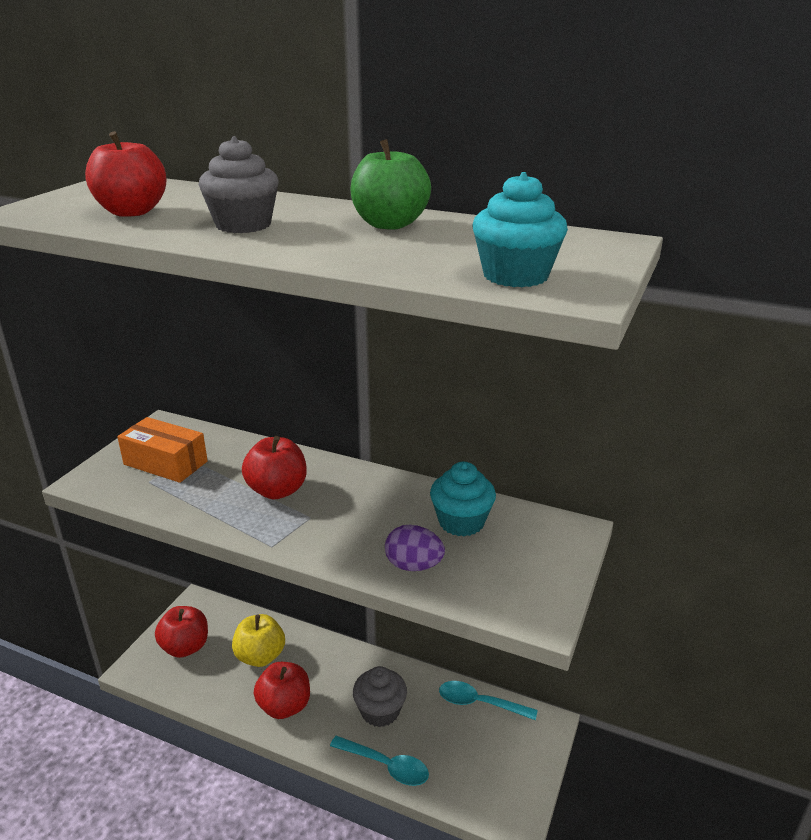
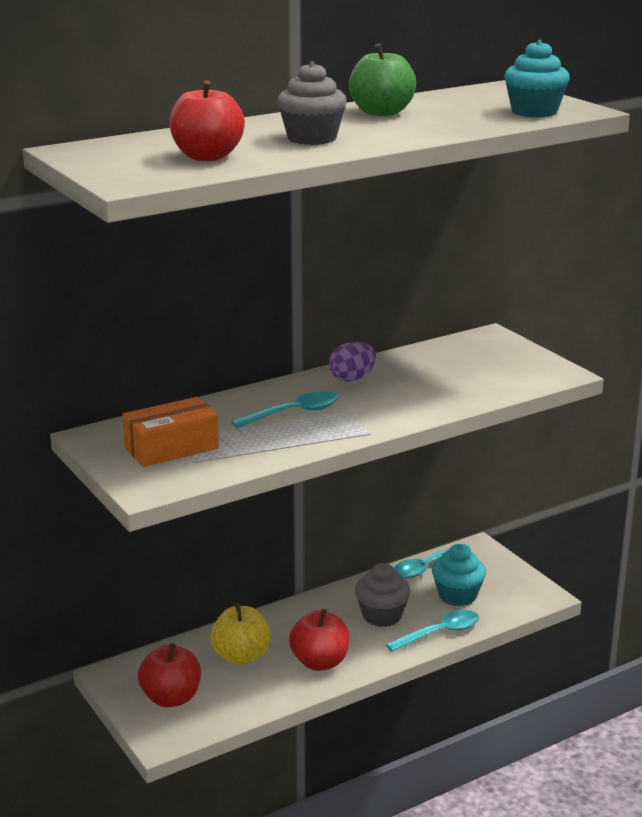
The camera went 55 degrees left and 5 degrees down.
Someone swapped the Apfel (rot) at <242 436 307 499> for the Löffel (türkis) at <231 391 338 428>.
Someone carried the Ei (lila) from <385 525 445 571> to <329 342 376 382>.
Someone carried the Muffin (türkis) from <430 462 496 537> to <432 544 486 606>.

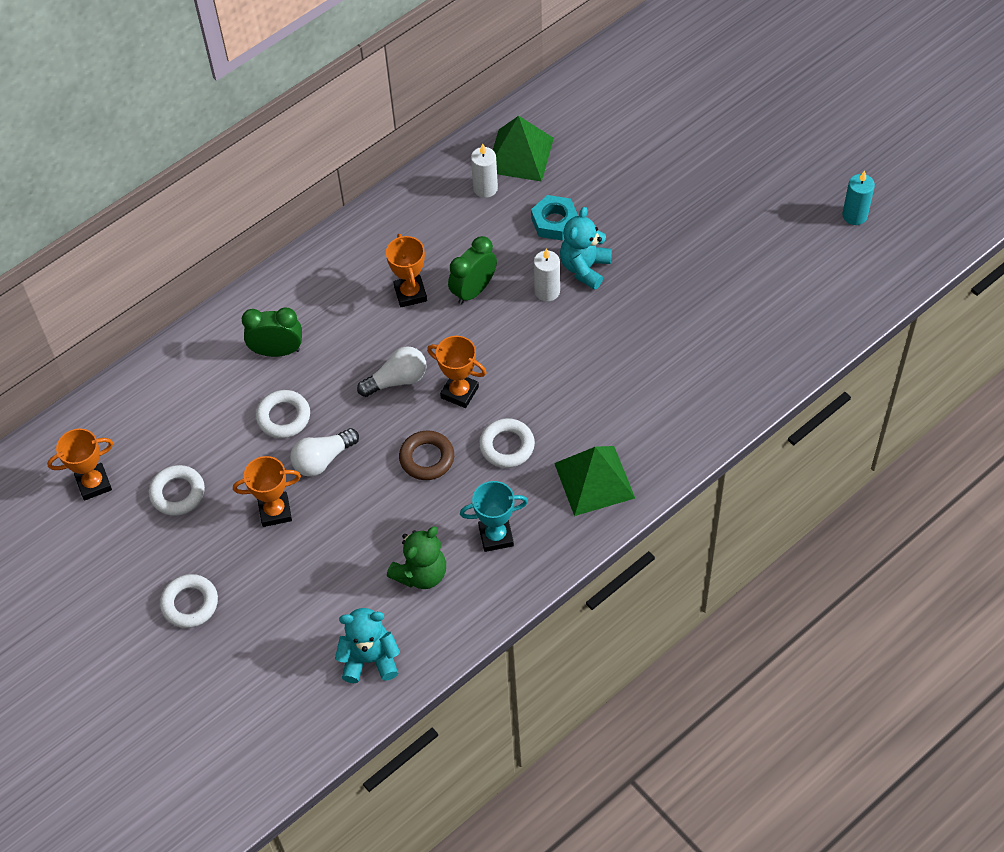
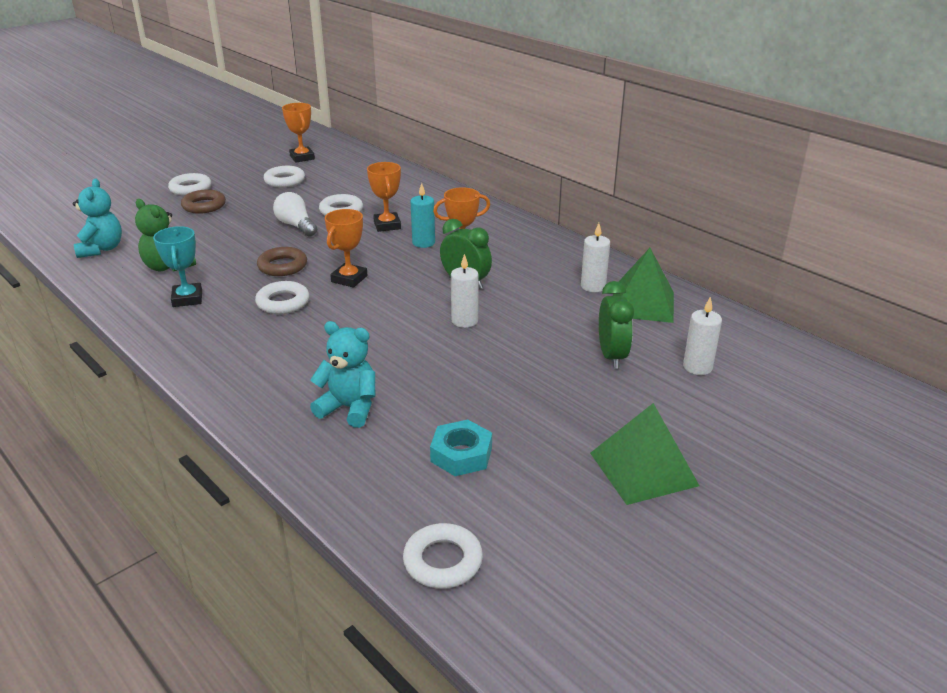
The camera went 85 degrees right and 25 degrees down.
Someone carried the Pokal (orange) from <233 456 301 527> to <367 162 401 232>.
Someone carried the Wecker (grün) from <242 307 302 357> to <599 281 634 369>.
Someone took away the Glühbirne (weiß) at <357 346 427 397>.
Someone carried the Sechskantmutter (türkis) from <531 195 578 241> to <430 420 492 476>.
Someone carried the Pyramide (grün) from <554 446 635 516> to <590 403 700 505>.
Someone carried the Teddybär (türkis) from <560 207 612 290> to <310 321 375 428>.
Someone carried the Kerze (türkis) from <842 171 875 225> to <410 183 435 248>.
Someone put down the Ring (braun) at <181 189 226 214>.
Someone put down the Ring (weiß) at <403 523 483 589>.
Someone put down the Kerze (weiß) at <683 297 722 375>.

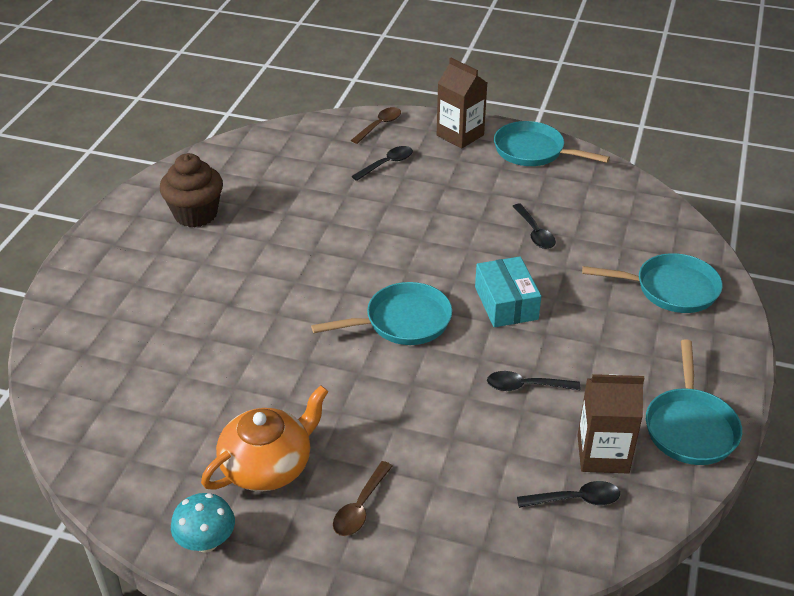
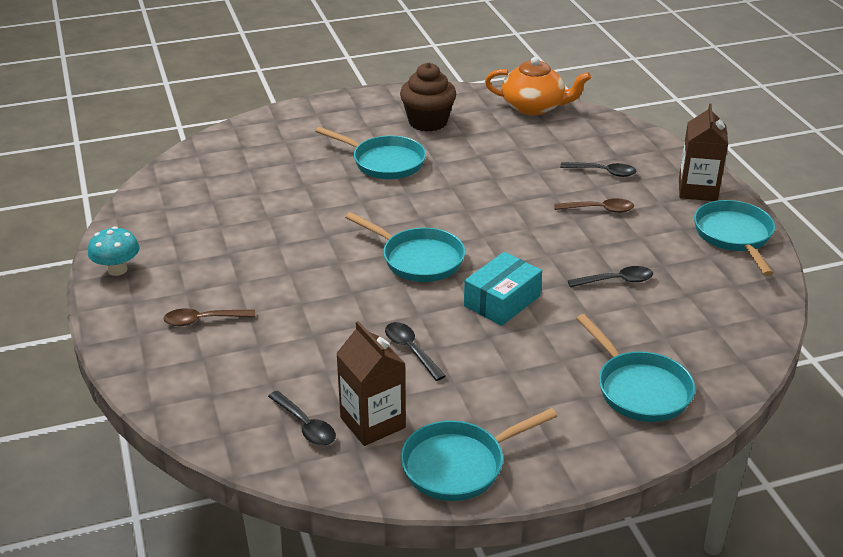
The camera went 55 degrees right and 5 degrees down.
Someone carried the Teekanne (orange) from <201 385 328 491> to <485 57 591 115>.
Someone carried the Löffel (braun) from <351 107 401 144> to <554 198 634 213>.
Someone rotated the Löffel (schwarz) at <512 204 556 249> by 135 degrees counterclockwise.
Someone put down the Pfanne (türkis) at <315 127 426 179>.

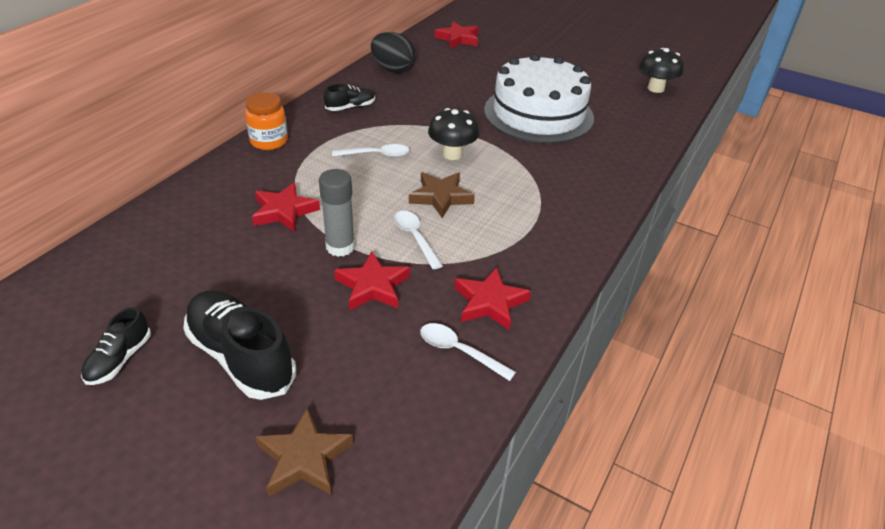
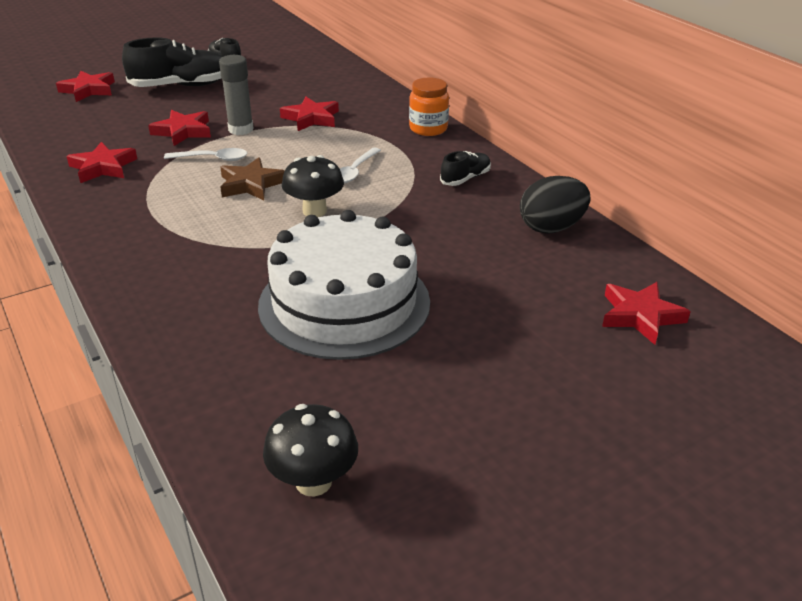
The camera went 120 degrees right and 5 degrees down.
Someone repainted the Stern (braun) at <256 407 353 497>, which became the Stern (rot) at <56 71 115 102>.
Someone rotated the Schuh (schwarz) at <324 84 375 111> by 135 degrees counterclockwise.
Someone took away the Löffel (weiß) at <420 323 516 381>.

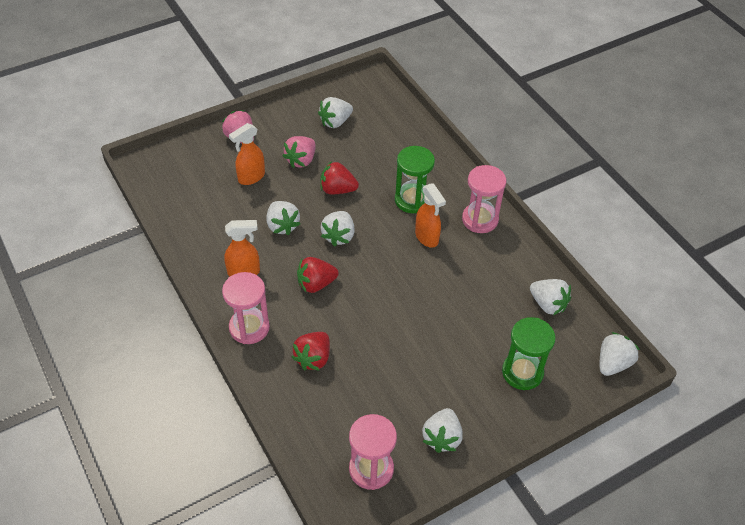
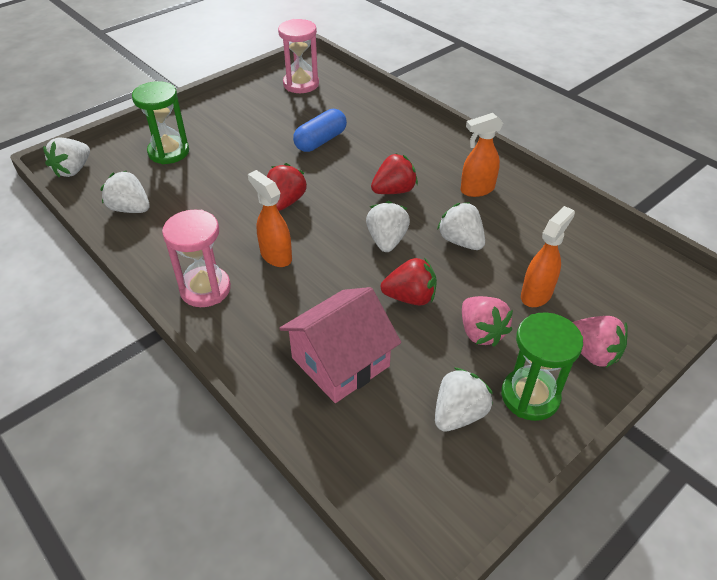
The camera went 170 degrees right and 5 degrees down.
Someone took away the Sanduhr (rosa) at <222 272 270 344>.
Someone rotated the Erdbeere (rosa) at <283 136 315 168> by 135 degrees clockwise.
Someone carried the Erdbeere (rot) from <292 332 330 371> to <267 163 307 211>.
Someone carried the Sanduhr (grün) from <395 146 435 213> to <501 312 583 421>.
Someone took away the Erdbeere (weiß) at <422 408 463 453>.
Someone put down the Haus (rosa) at <279 287 401 403>.
Someone put down the Kapsel (blau) at <293 109 347 152>.

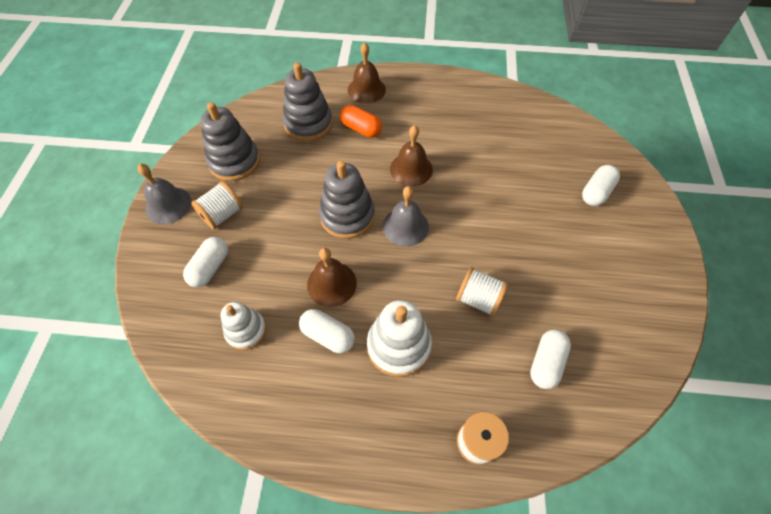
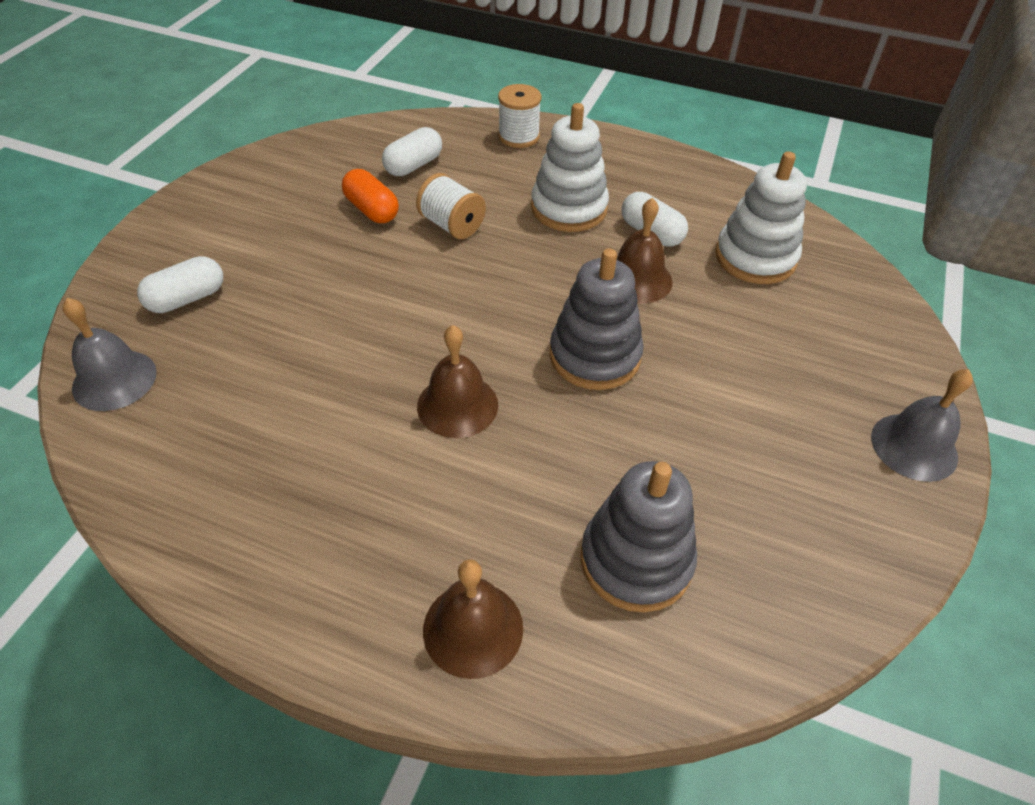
The camera went 165 degrees left and 10 degrees down.
Someone took away the Kapsel (weiß) at <183 237 228 287>.
Someone took away the Garnrolle (weiß) at <191 181 243 229>.
Someone took away the Stapelspielzeug (grau) at <200 102 260 181>.
Someone scaled the Stapelspielzeug (weiß) at <221 302 266 350> by 1.54.
Someone carried the Kapsel (orange) from <340 105 382 138> to <342 169 399 223>.
Someone carried the Glocke (grau) from <383 186 429 246> to <63 298 157 411>.

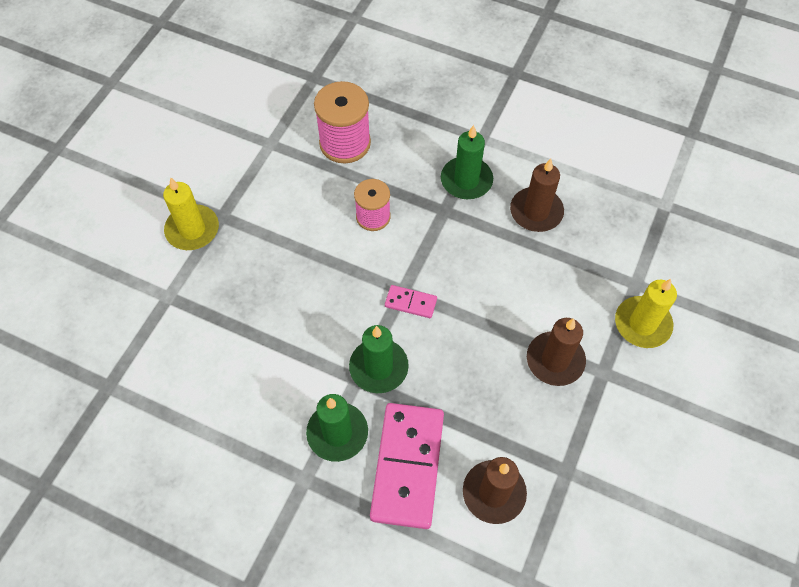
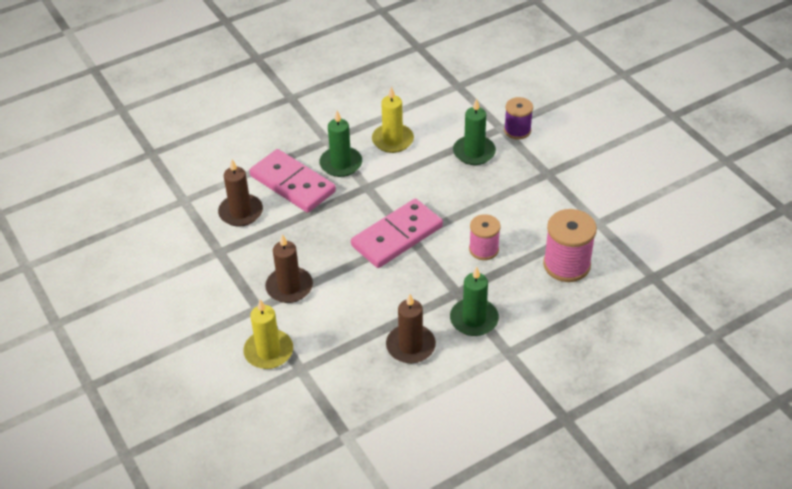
The camera went 125 degrees right and 15 degrees down.
Someone carried the Kerze (gelb) from <163 177 219 250> to <372 87 414 153>.
Someone carried the Kerze (grün) from <349 325 409 393> to <453 98 496 165>.
Someone scaled the Dominostein (rosa) at <385 285 437 318> by 2.22.
Someone put down the Garnrolle (lila) at <504 97 533 140>.

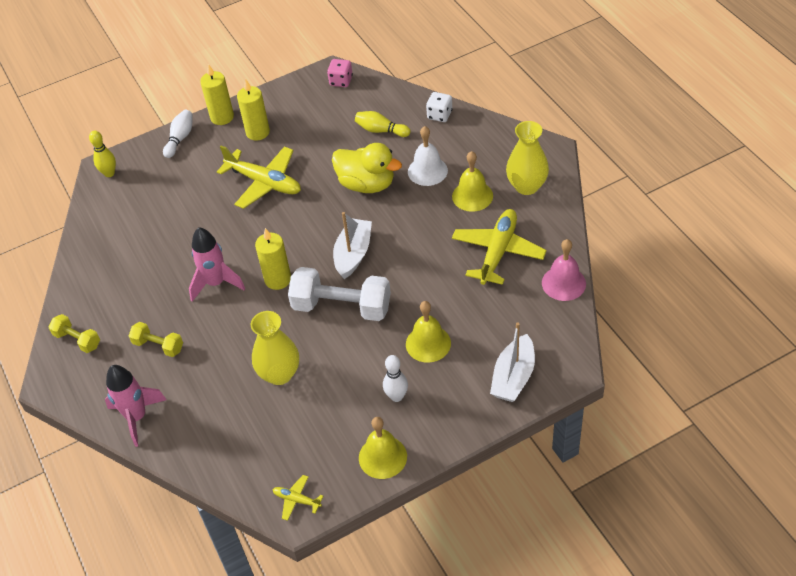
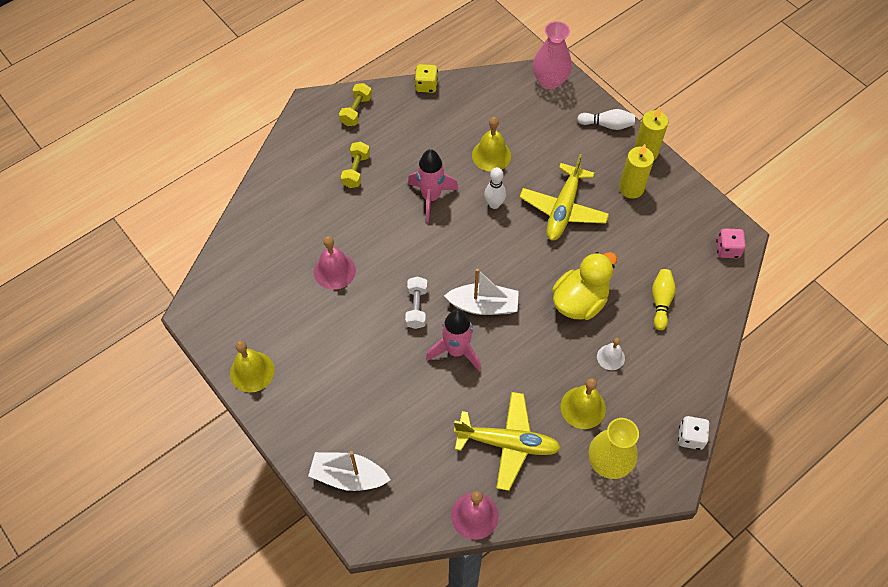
The camera went 75 degrees right and 10 degrees up.
Someone swapped the Bowlingkegel (gelb) at <89 131 116 177> for the Vase (rosa) at <533 21 572 89>.
Someone carried the Rakete (rosa) from <105 365 167 447> to <426 309 481 372>.
Someone swapped the Vase (gelb) at <251 311 299 385> for the Glocke (rosa) at <314 236 356 290>.
Someone took away the Kerze (gelb) at <255 228 291 290>.
Someone took away the Flugzeug (gelb) at <273 475 323 521>.
Someone scaled the Hantel (weiß) at <288 267 391 321> by 0.53.
Someone rotated the Ente (gelb) at <332 143 402 193> by 150 degrees counterclockwise.
Someone carried the Bowlingkegel (weiß) from <383 355 408 402> to <484 167 506 209>.
Someone carried the Glocke (gelb) from <406 301 451 363> to <472 117 511 172>.
Someone scaled the Glocke (weiß) at <408 126 448 186> by 0.64.
Someone carried the Spielwürfel (weiß) from <426 92 452 122> to <678 416 710 450>.
Someone put down the Spielwürfel (gelb) at <415 64 438 93>.

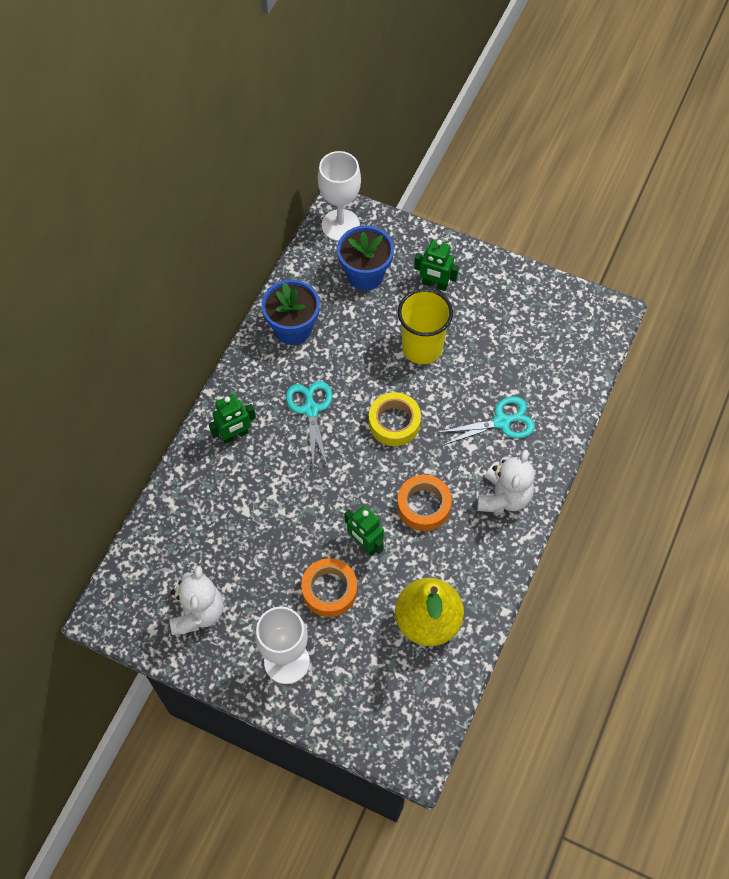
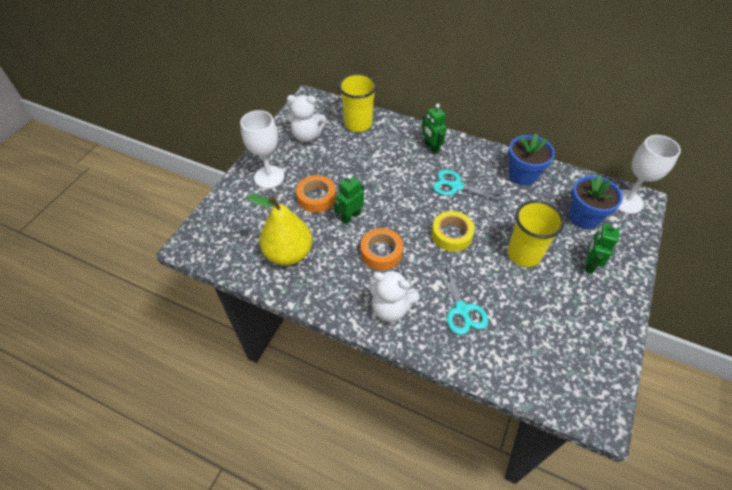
The camera went 90 degrees right and 10 degrees down.
Someone rotated the Schere (türkis) at <286 381 332 465> by 150 degrees counterclockwise.
Someone put down the Becher (gelb) at <339 73 377 132>.

